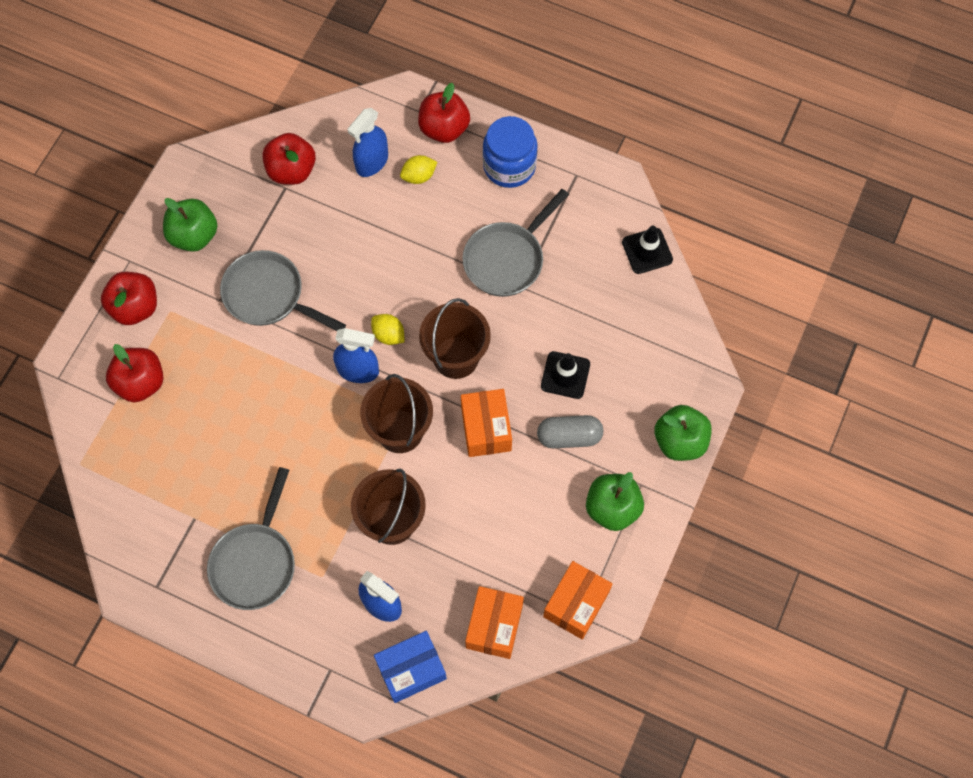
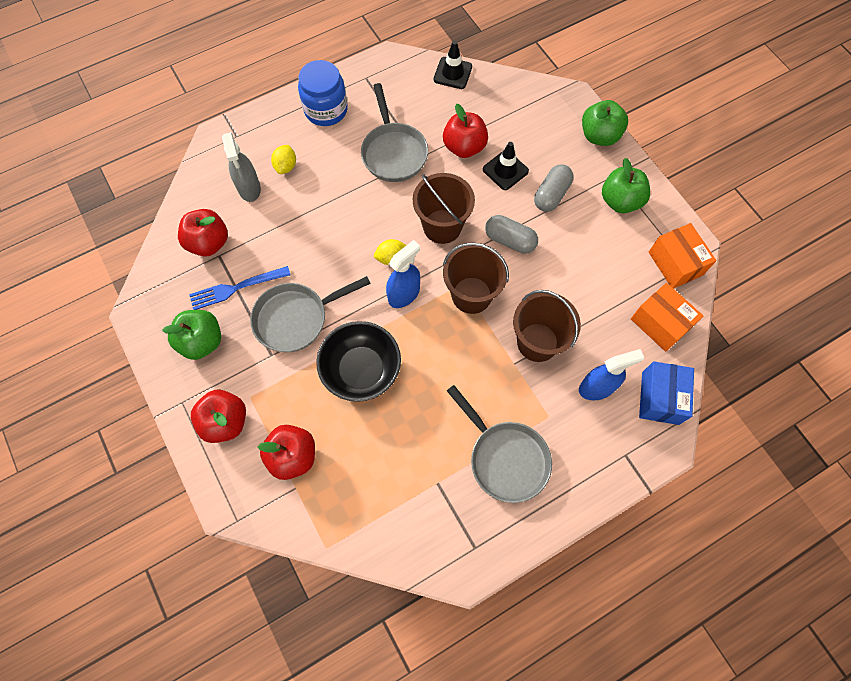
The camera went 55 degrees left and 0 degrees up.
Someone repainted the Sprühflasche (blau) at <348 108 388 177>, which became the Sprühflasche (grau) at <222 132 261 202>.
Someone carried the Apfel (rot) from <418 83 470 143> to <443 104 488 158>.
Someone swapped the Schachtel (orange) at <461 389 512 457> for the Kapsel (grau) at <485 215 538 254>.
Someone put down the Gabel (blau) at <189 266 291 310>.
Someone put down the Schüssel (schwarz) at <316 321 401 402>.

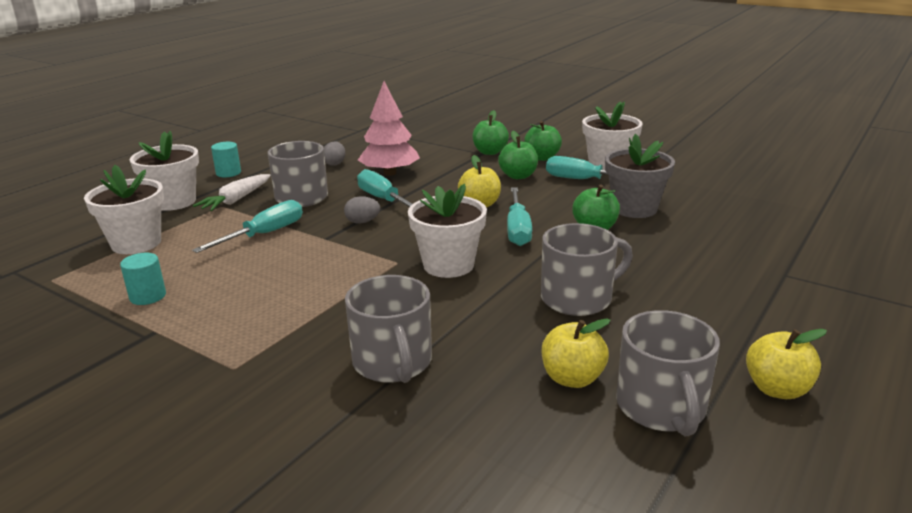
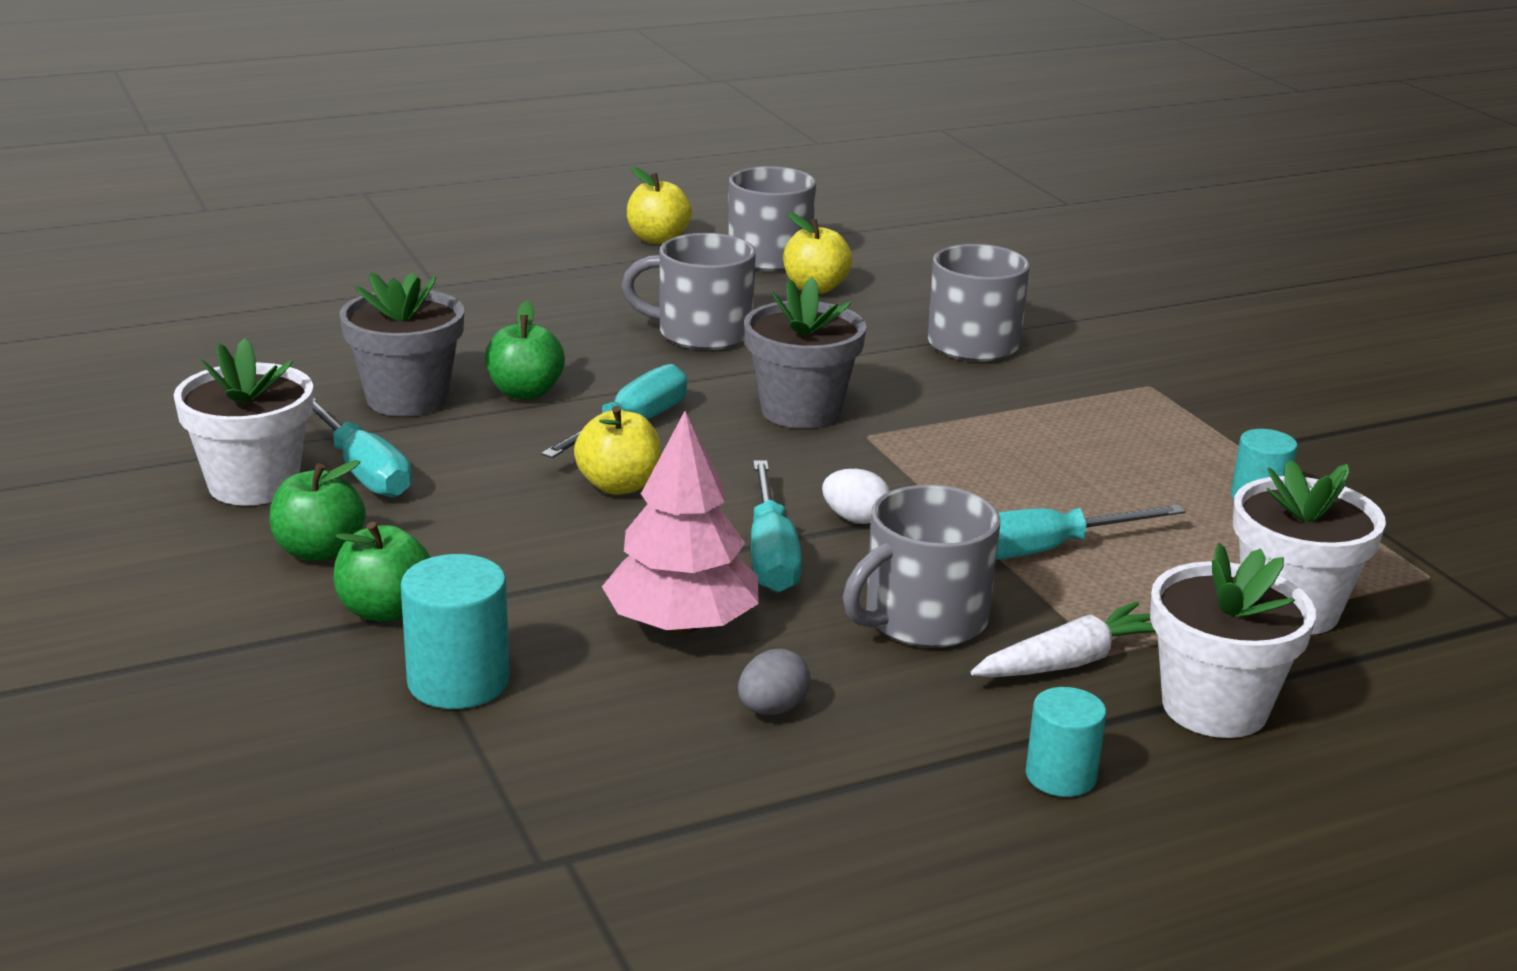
The camera went 150 degrees left and 0 degrees up.
Someone repainted the Ei (grau) at <344 196 380 224>, which became the Ei (weiß) at <822 469 890 524>.
Someone repainted the Blumentopf (weiß) at <408 184 487 278>, which became the Blumentopf (grau) at <744 277 866 429>.
Someone took away the Apfel (grün) at <498 131 538 179>.
Someone put down the Vollzylinder (türkis) at <401 554 510 709>.

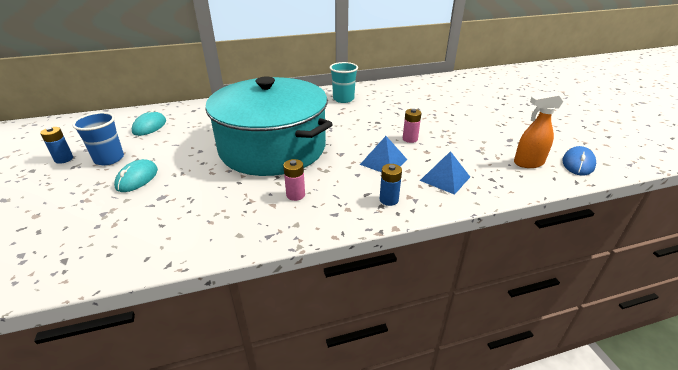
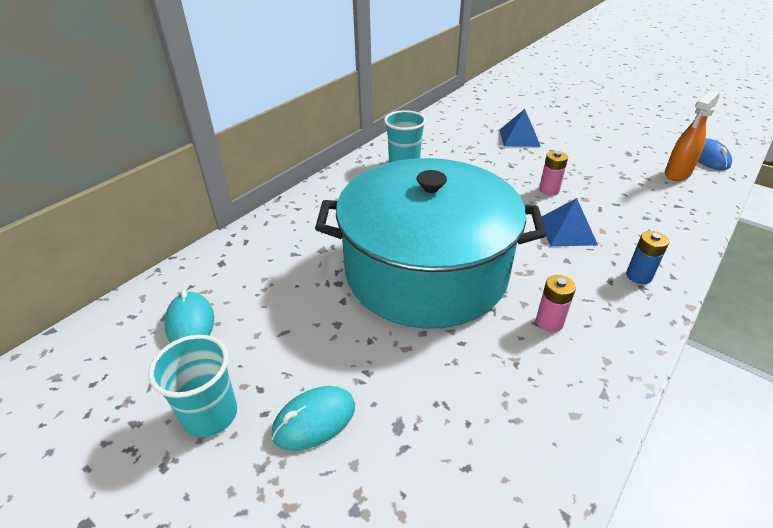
The camera went 35 degrees left and 5 degrees up.
Someone took away the Batterie (blau) at <40 127 73 164>.
Someone repainted the Becher (blau) at <72 112 124 165>, which became the Becher (türkis) at <149 335 237 438>.
Someone rotated the Computermaus (türkis) at <114 159 158 192> by 75 degrees clockwise.
Someone carried the Pyramide (blau) from <420 151 470 195> to <500 109 541 147>.

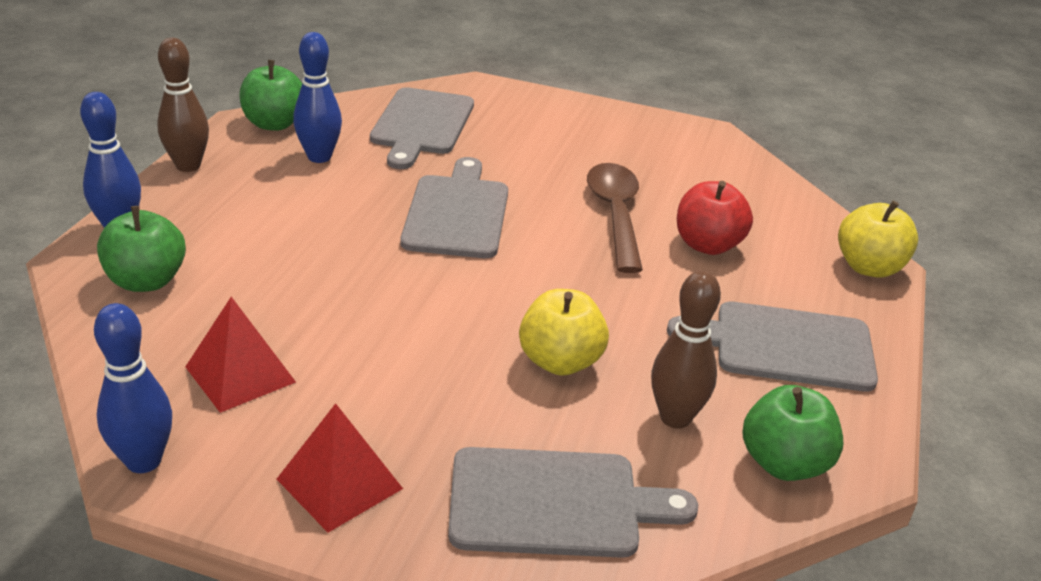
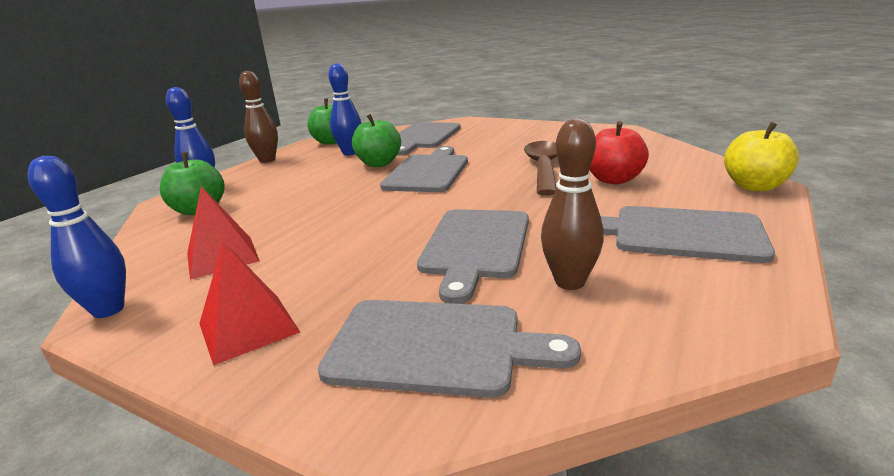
The camera went 15 degrees right and 10 degrees down.
Someone swapped the Apfel (gelb) at <519 289 609 376> for the Schneidebrett (grau) at <417 209 529 304>.
Someone carried the Apfel (grün) from <742 385 843 481> to <352 114 401 167>.

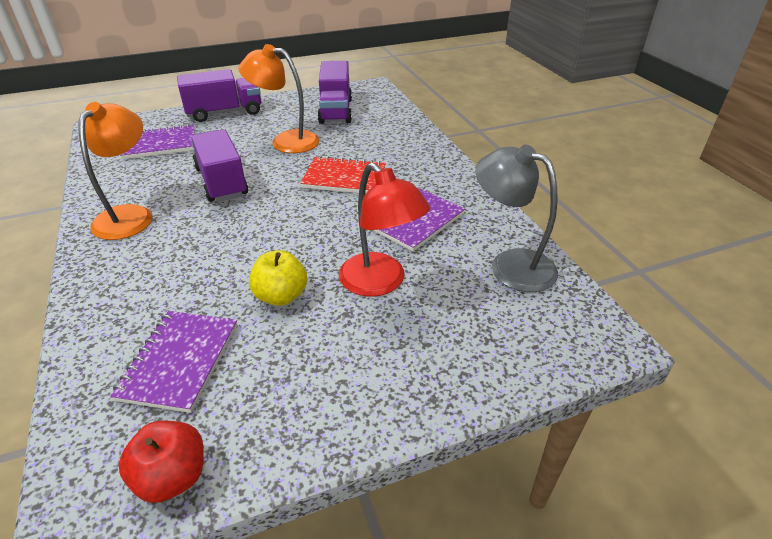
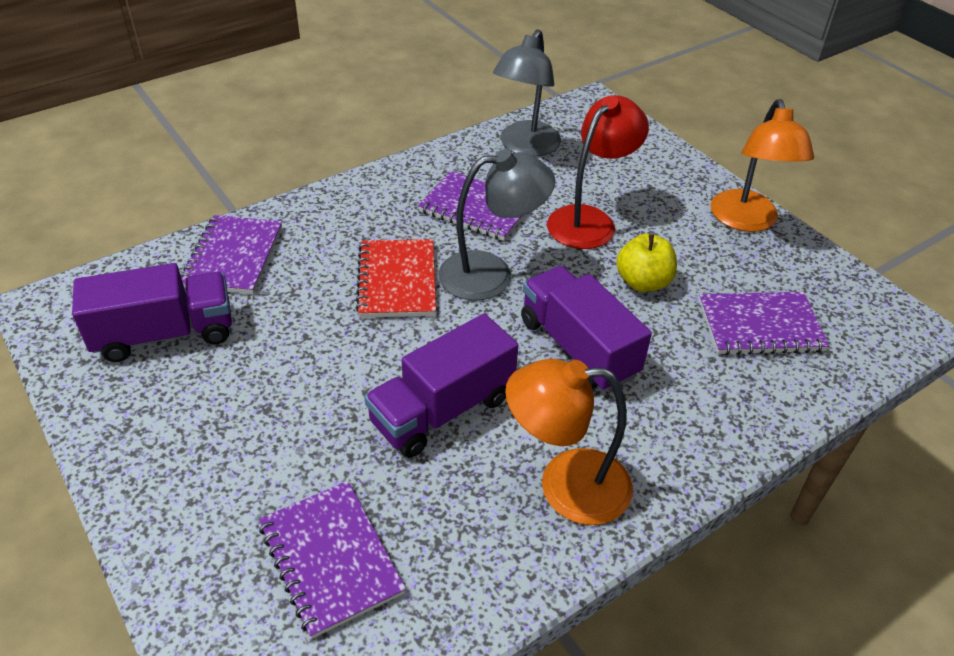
The camera went 105 degrees left and 5 degrees up.
Someone took away the Apfel (rot) at <119 421 204 503>.
Someone carried the Lastwagen (lila) from <177 69 261 122> to <521 266 652 392>.
Someone carried the Lampe (orange) from <238 44 320 153> to <711 99 814 232>.
Someone put down the Notizbuch (lila) at <180 215 282 294>.
Someone put down the Lampe (grau) at <438 149 555 300>.

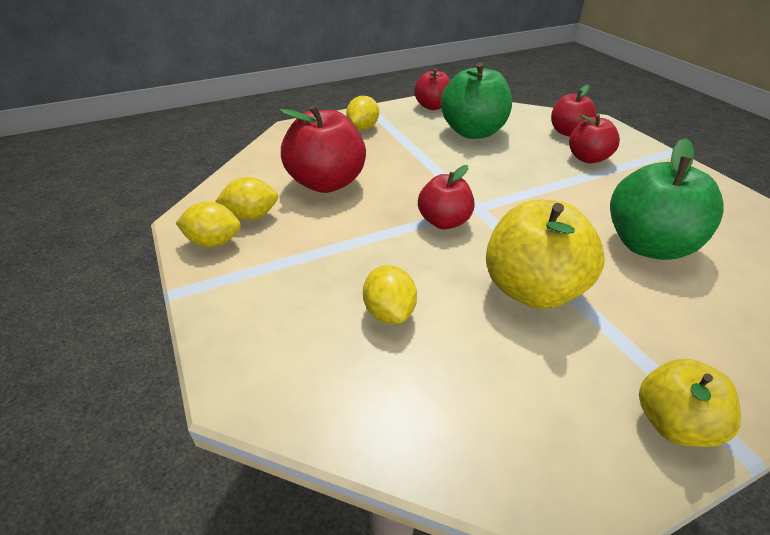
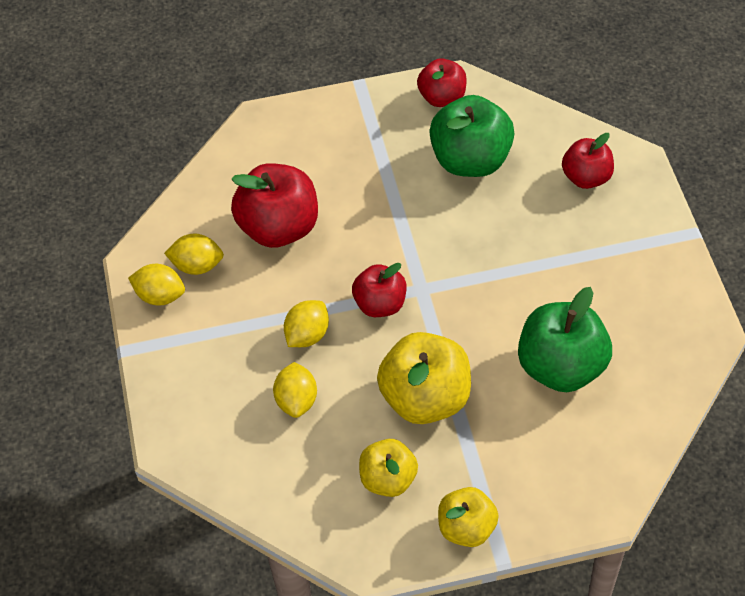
The camera went 15 degrees right and 15 degrees up.
Someone carried the Zitrone (gelb) from <346 96 379 130> to <284 300 329 347>.
Someone took away the Apfel (rot) at <569 114 620 163>.
Someone put down the Apfel (gelb) at <359 439 418 497>.

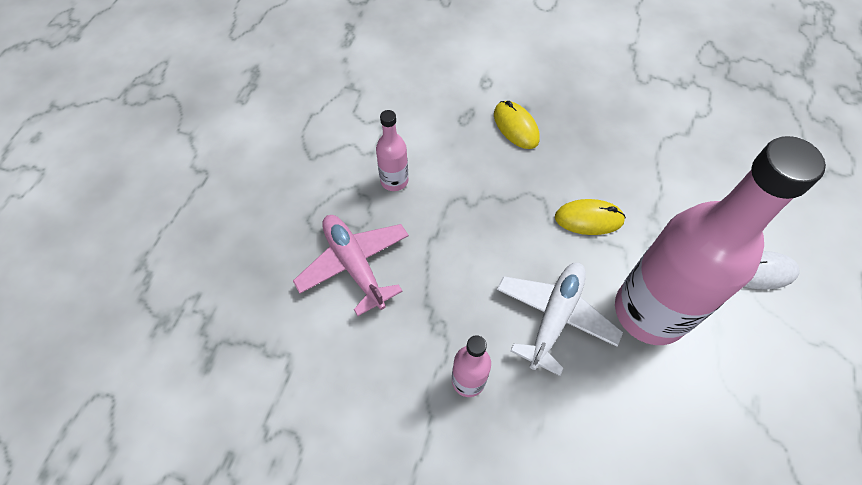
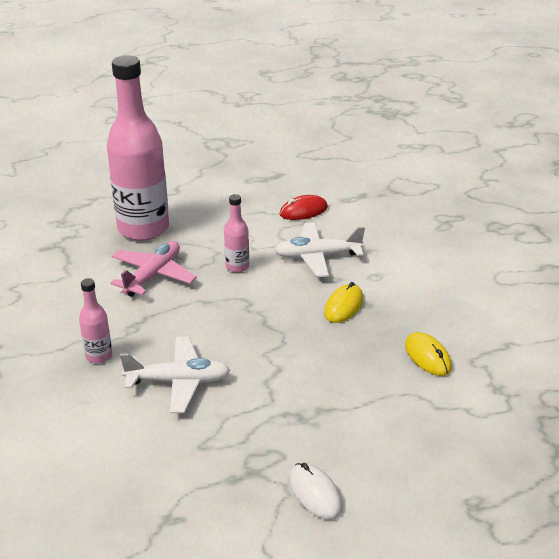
The camera went 60 degrees right and 25 degrees down.
Someone carried the Computermaus (gelb) from <555 199 626 235> to <405 332 452 376>.
Someone carried the Flasche (rosa) from <615 136 826 345> to <107 55 169 241>.
Someone put down the Flugzeug (weiß) at <275 222 365 277>.
Someone put down the Computermaus (rot) at <280 195 328 220>.

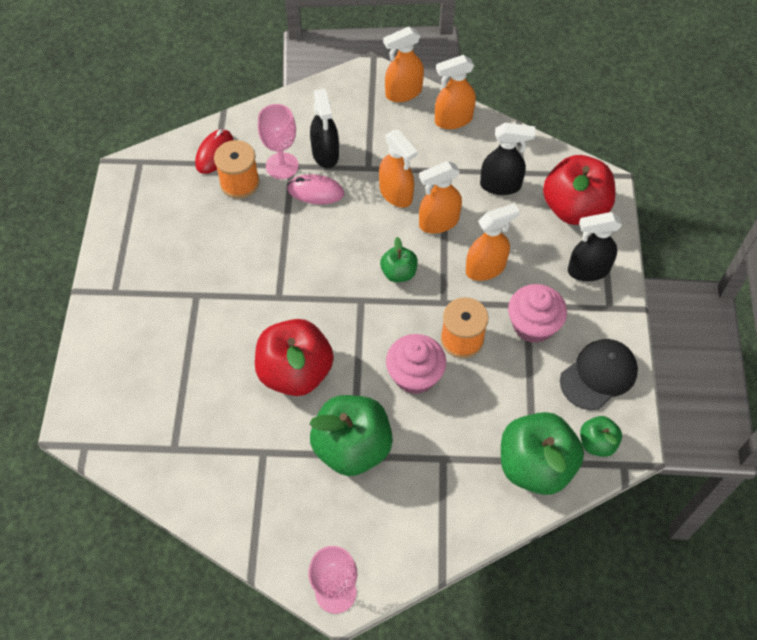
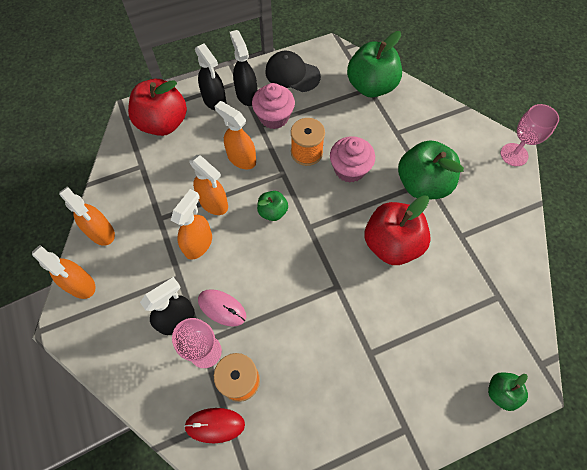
The camera went 115 degrees left and 5 degrees up.
Someone rotated the Computermaus (rosa) at <287 174 344 204> by 45 degrees counterclockwise.
Someone carried the Sprühflasche (schwarz) from <480 123 535 195> to <230 30 257 106>.
Someone carried the Apfel (grün) from <580 416 622 457> to <488 372 528 411>.

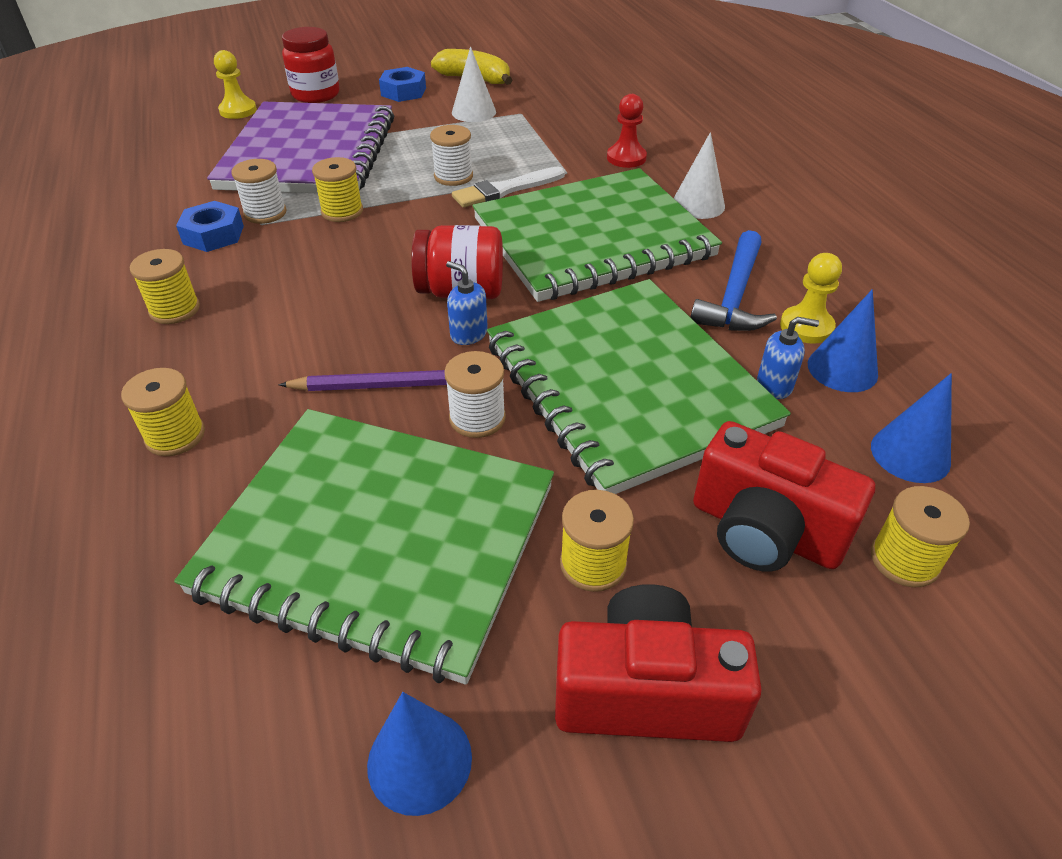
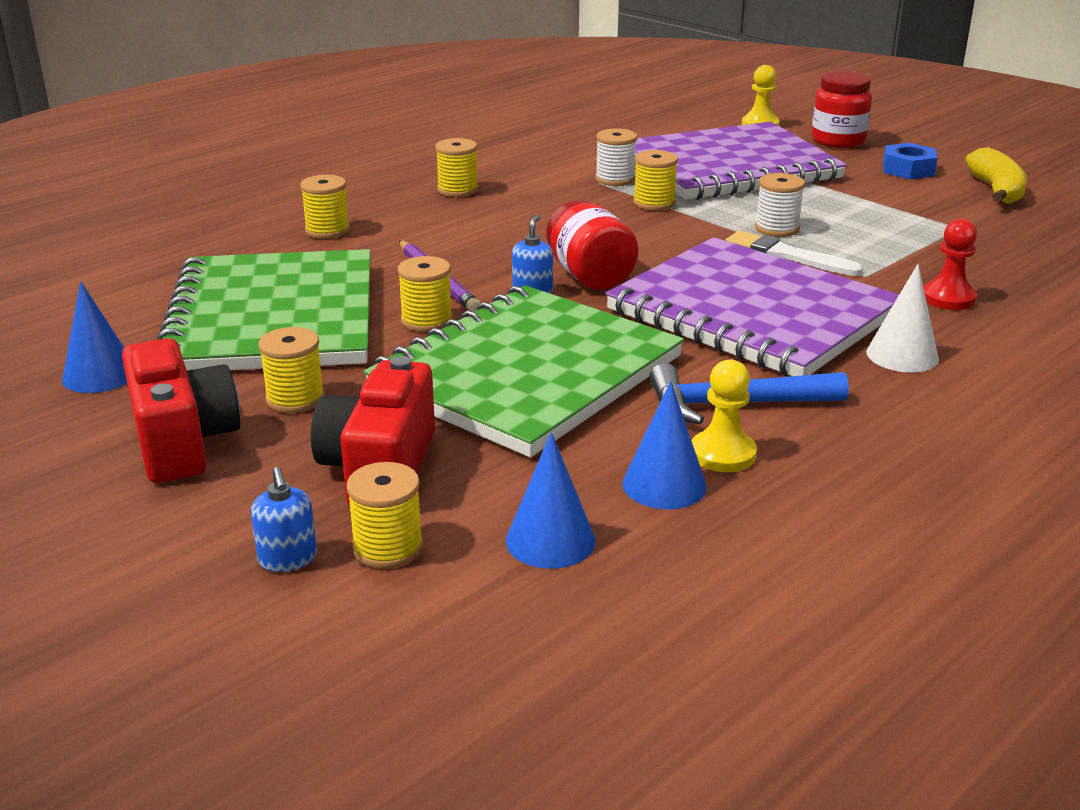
The camera went 65 degrees right and 15 degrees down.
Someone took away the Sechskantmutter (blau) at <176 201 244 252>.
Someone repainted the Garnrolle (weiß) at <444 351 506 438>, which became the Garnrolle (gelb) at <398 256 453 332>.
Someone took away the Kegel (weiß) at <452 46 496 122>.
Someone repainted the Notizbuch (grün) at <473 168 722 302>, which became the Notizbuch (lila) at <605 237 899 376>.
Someone carried the Seifenspender (blau) from <757 317 819 399> to <251 467 317 572>.

